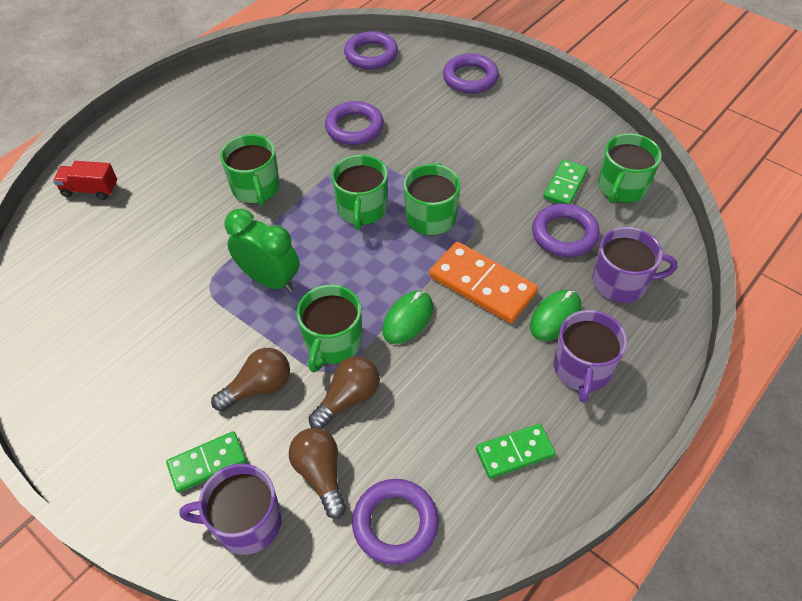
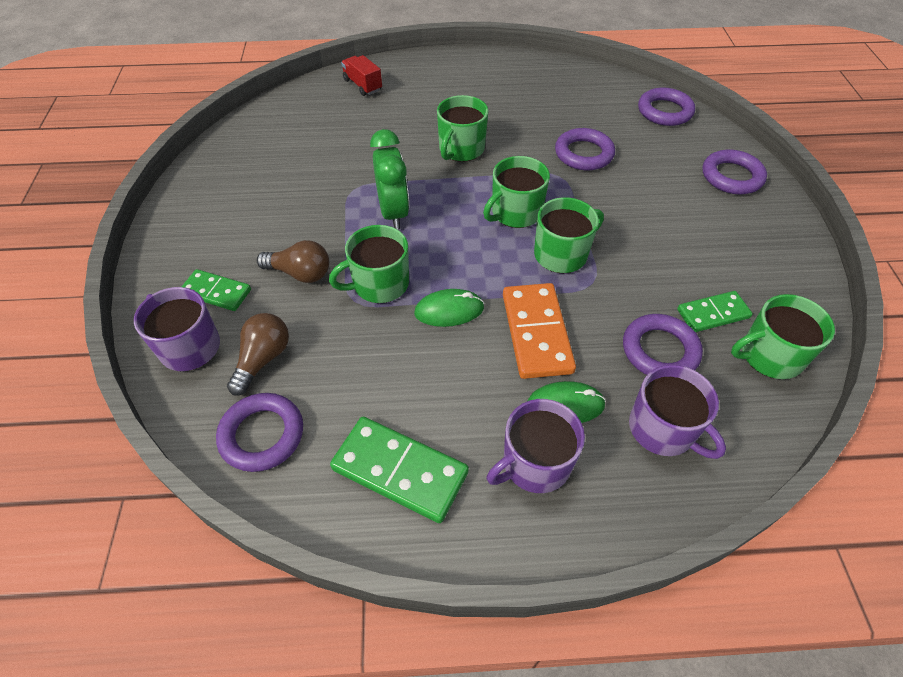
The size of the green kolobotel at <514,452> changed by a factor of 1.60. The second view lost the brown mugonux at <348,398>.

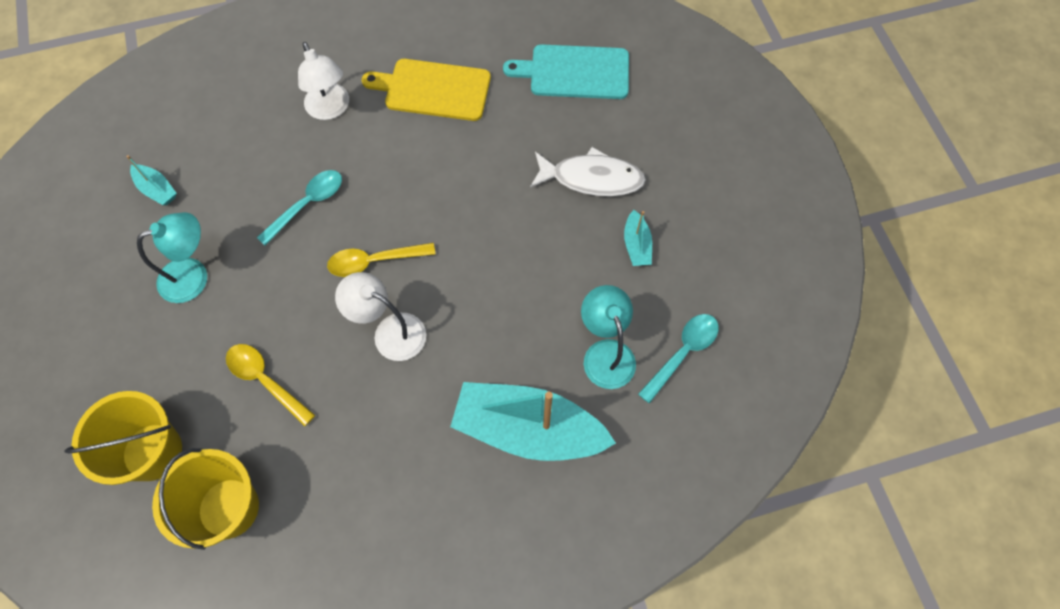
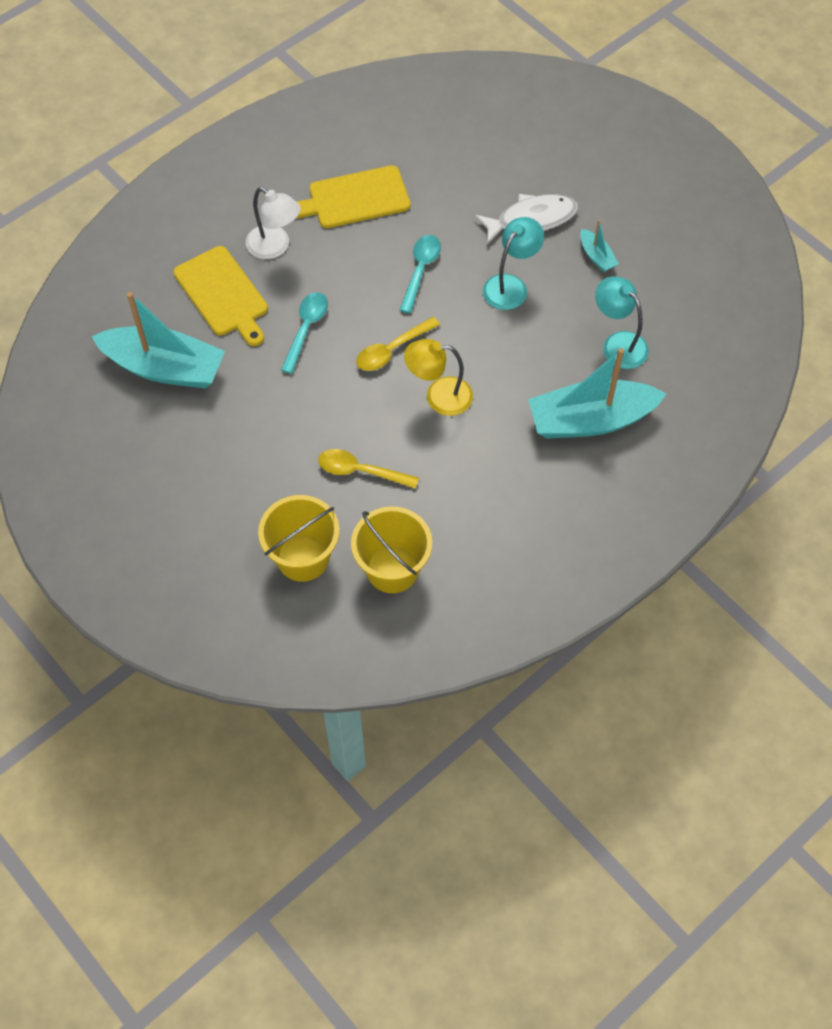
The size of the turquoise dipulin at <157,189> changed by a factor of 2.30. The second view gained the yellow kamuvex at <223,294>. The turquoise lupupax ended up elsewhere, having gone from <682,353> to <420,270>. What was the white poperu at <390,332> turned into the yellow poperu at <439,396>. The turquoise poperu ended up elsewhere, having gone from <193,275> to <510,285>. The second view lost the turquoise kamuvex at <574,72>.

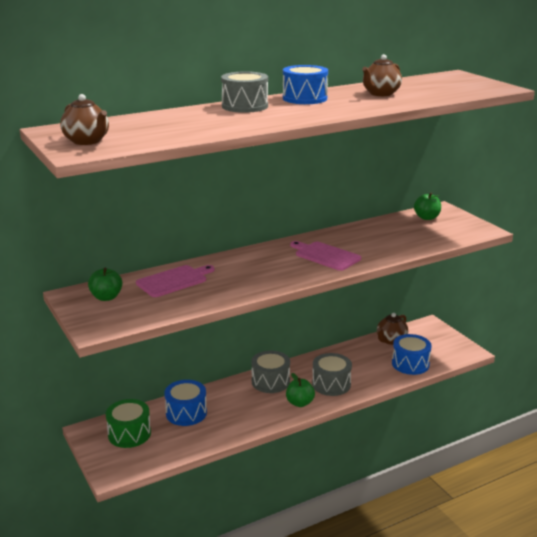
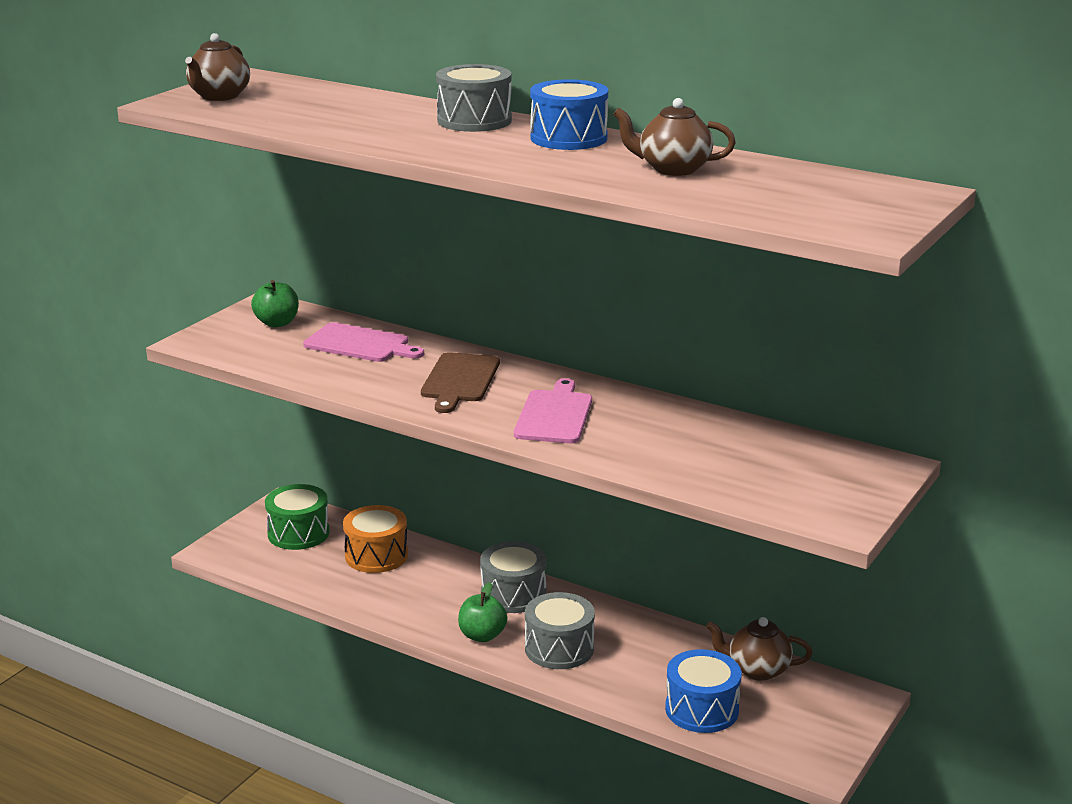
What was the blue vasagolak at <186,413> turned into the orange vasagolak at <376,555>. The second view gained the brown kamuvex at <459,380>. The second view lost the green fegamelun at <426,217>.

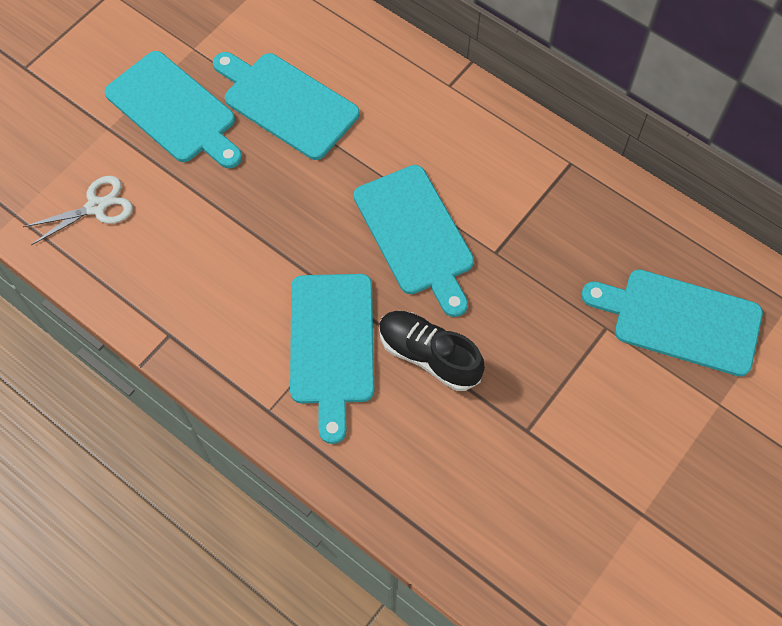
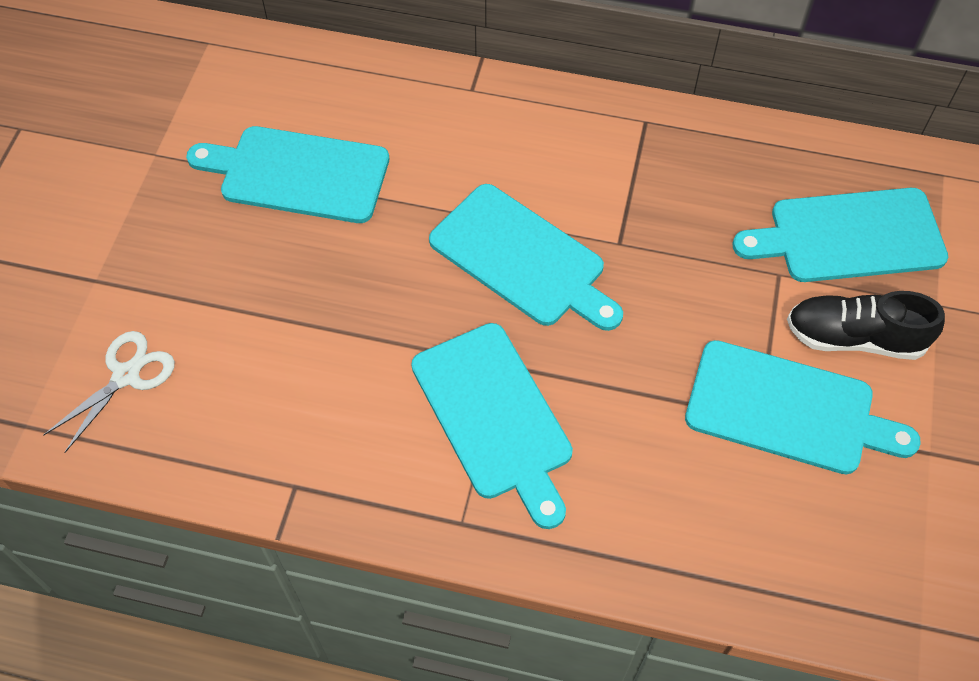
The turquoise kamuvex ended up elsewhere, having gone from <174,110> to <787,409>. The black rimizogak ended up elsewhere, having gone from <428,355> to <854,337>.

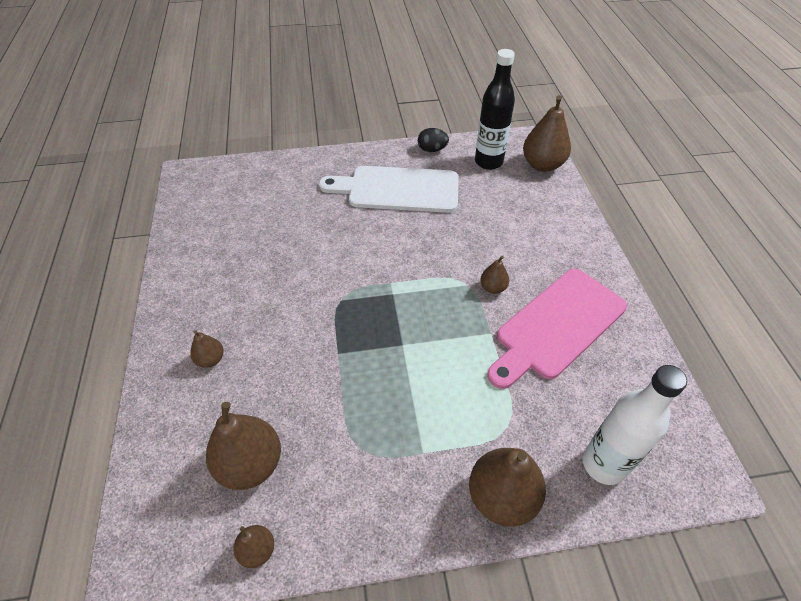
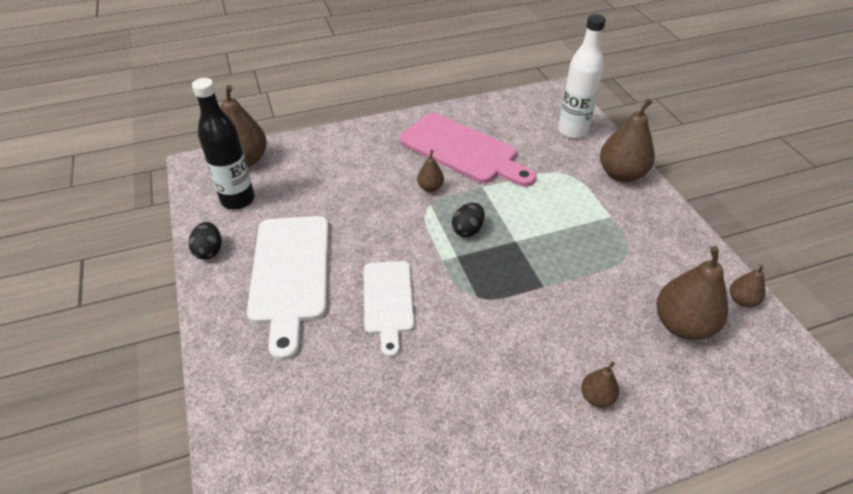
The second view gained the white kamuvex at <388,301>. The second view gained the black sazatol at <468,230>.

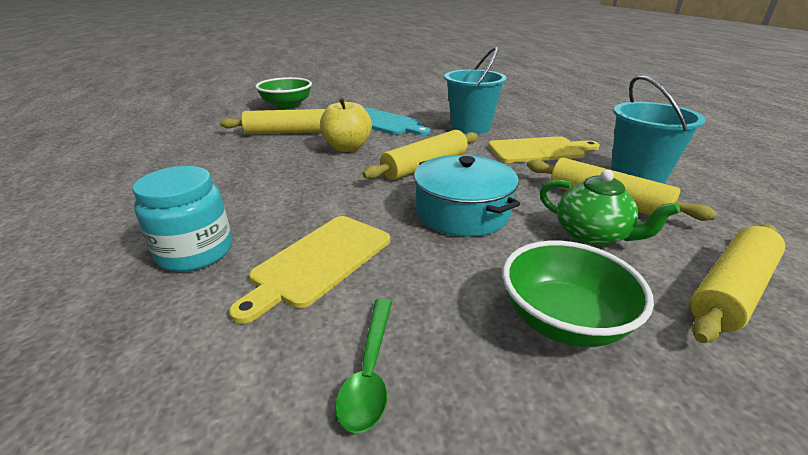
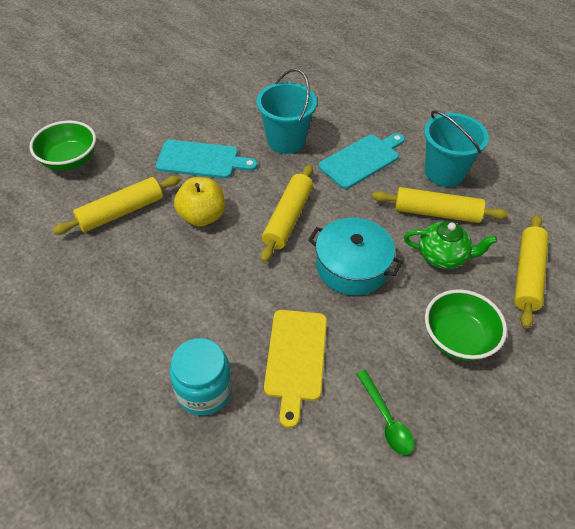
What was the yellow kamuvex at <539,150> turned into the turquoise kamuvex at <362,160>.

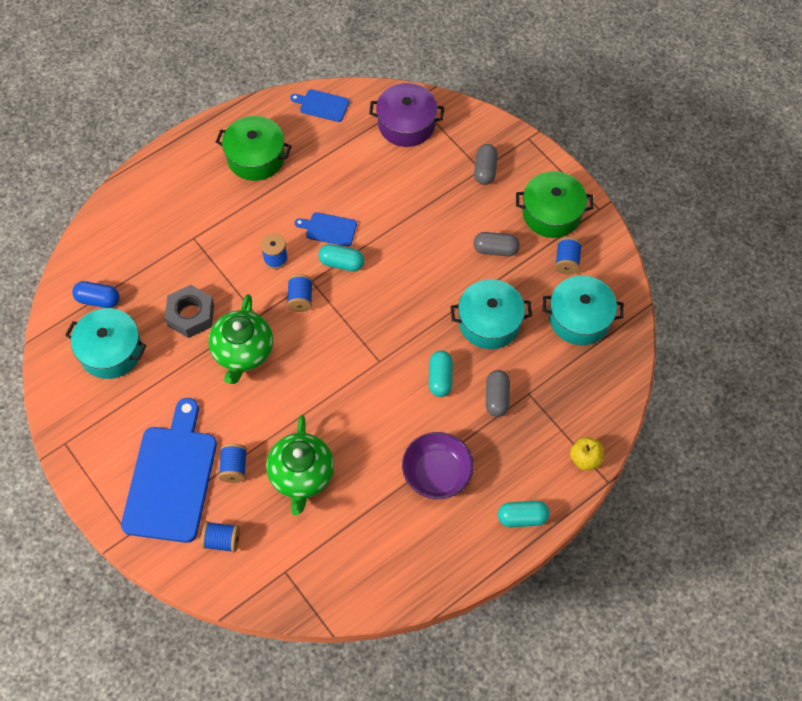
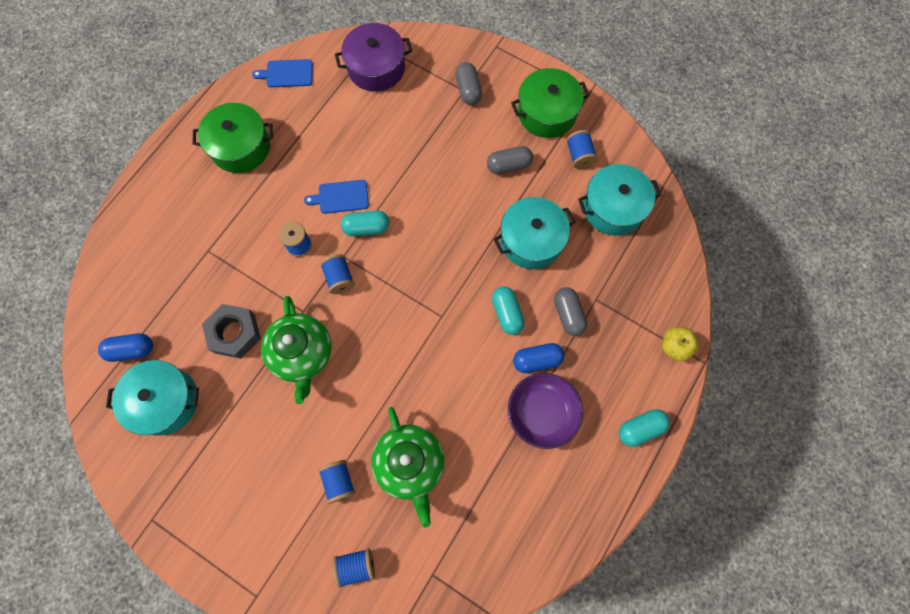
The second view gained the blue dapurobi at <537,360>. The second view lost the blue kamuvex at <171,478>.

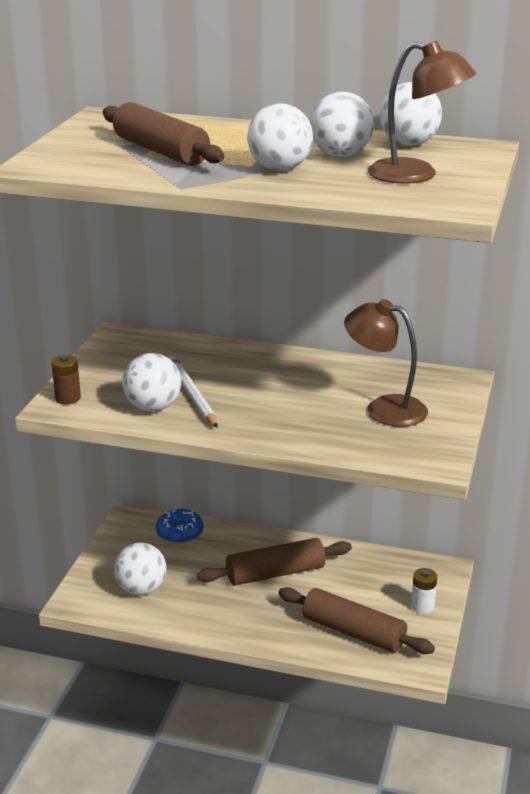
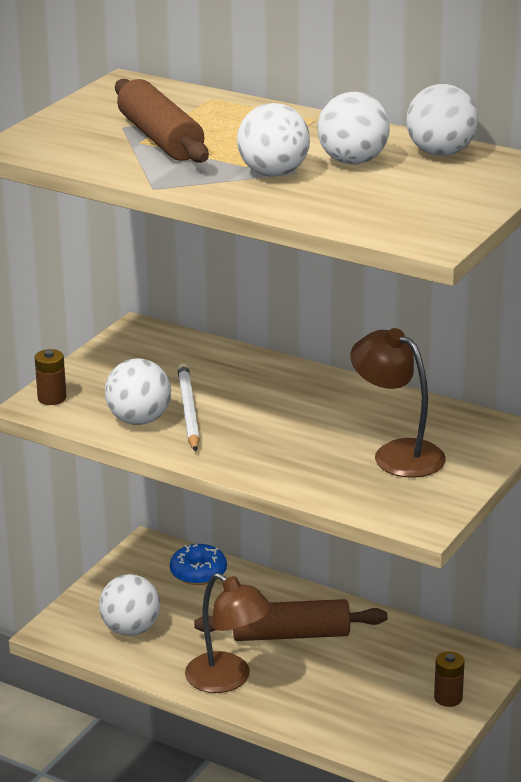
The brown poperu ended up elsewhere, having gone from <416,175> to <228,679>. What was the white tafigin at <422,606> turned into the brown tafigin at <448,698>. The second view lost the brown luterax at <353,632>.

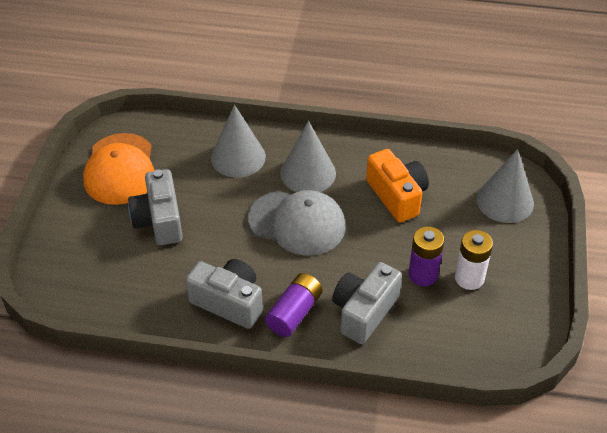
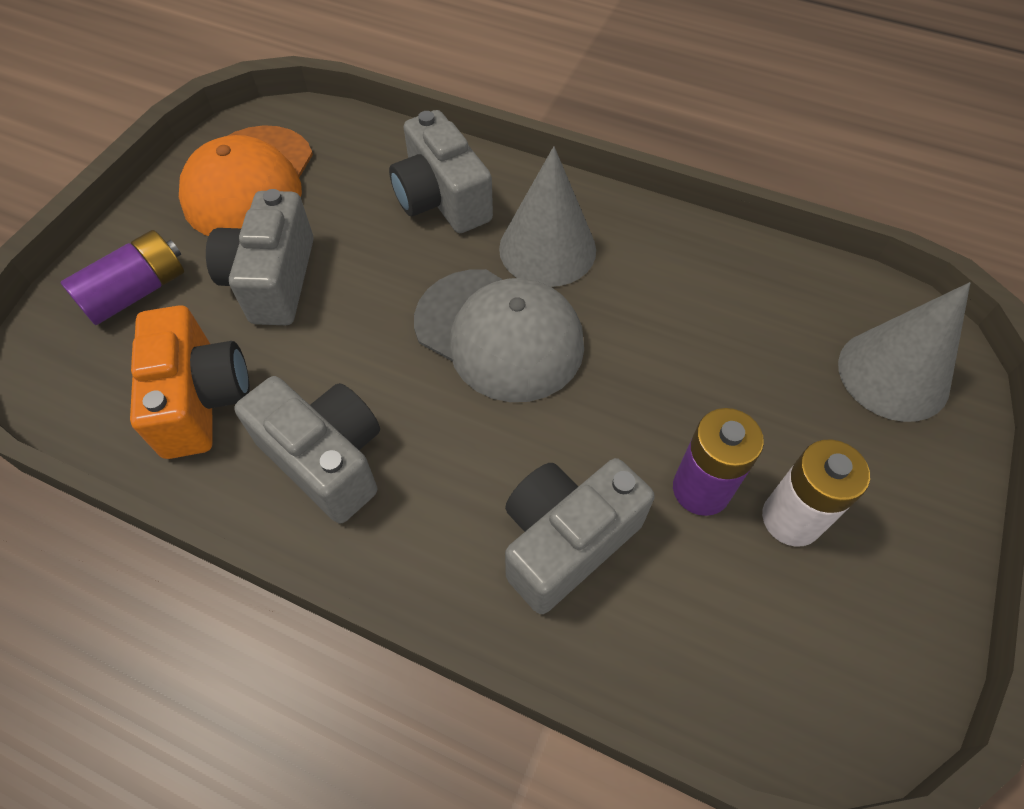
The purple tafigin ended up elsewhere, having gone from <294,312> to <136,292>. The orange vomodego ended up elsewhere, having gone from <397,196> to <201,399>. Where the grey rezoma stood at <238,157>, the grey vomodego came to stand at <441,199>.

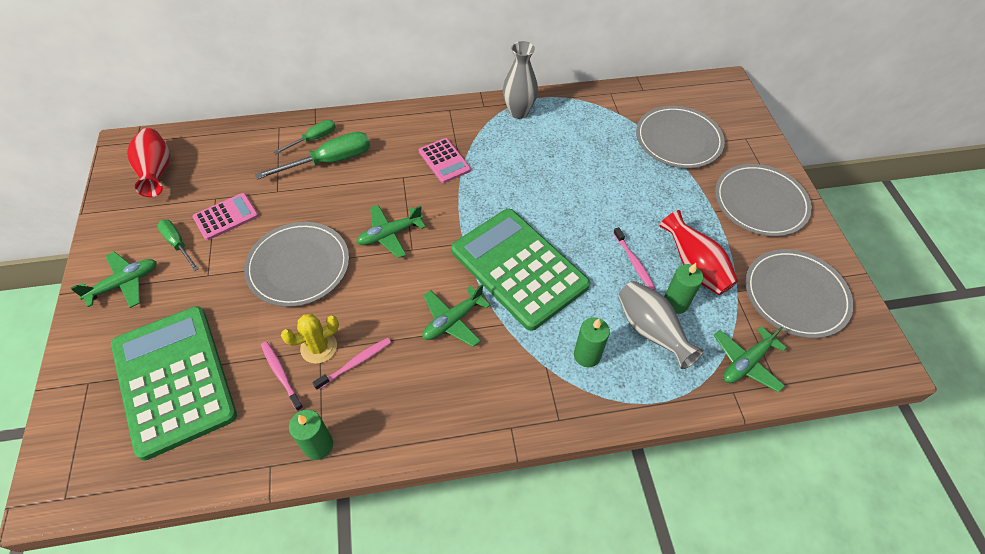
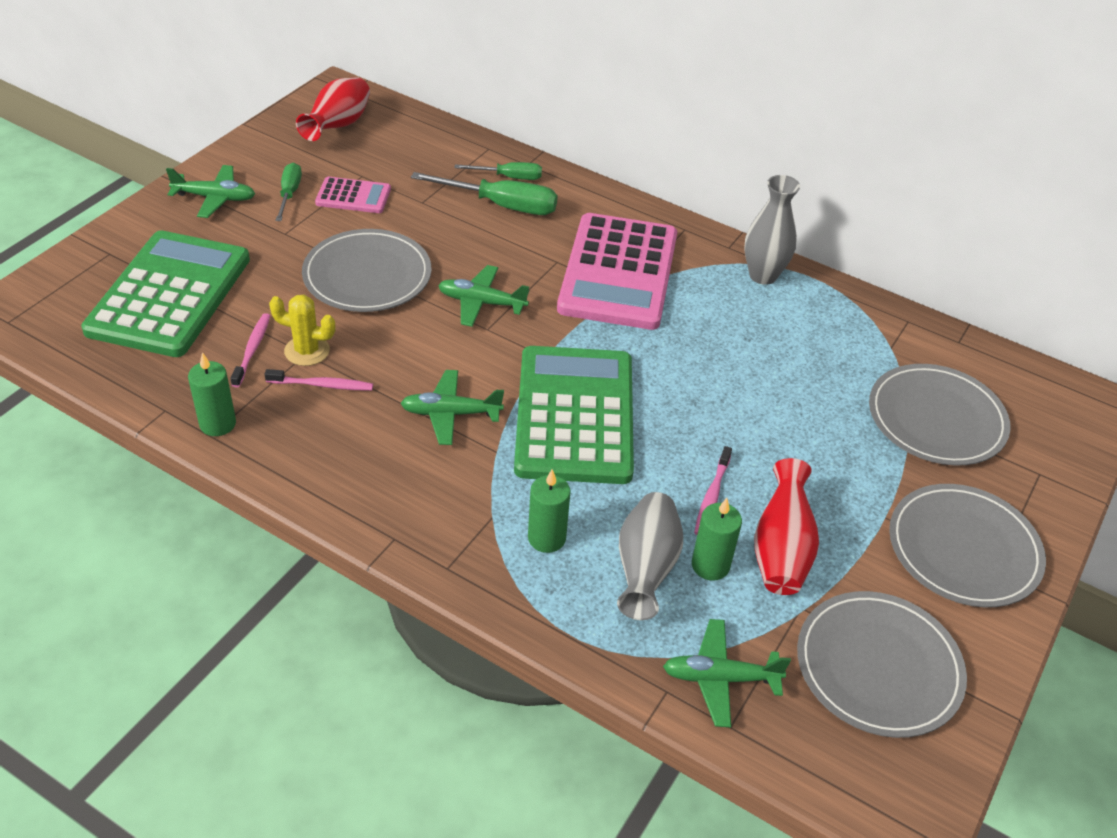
The size of the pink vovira at <444,161> changed by a factor of 2.16.

